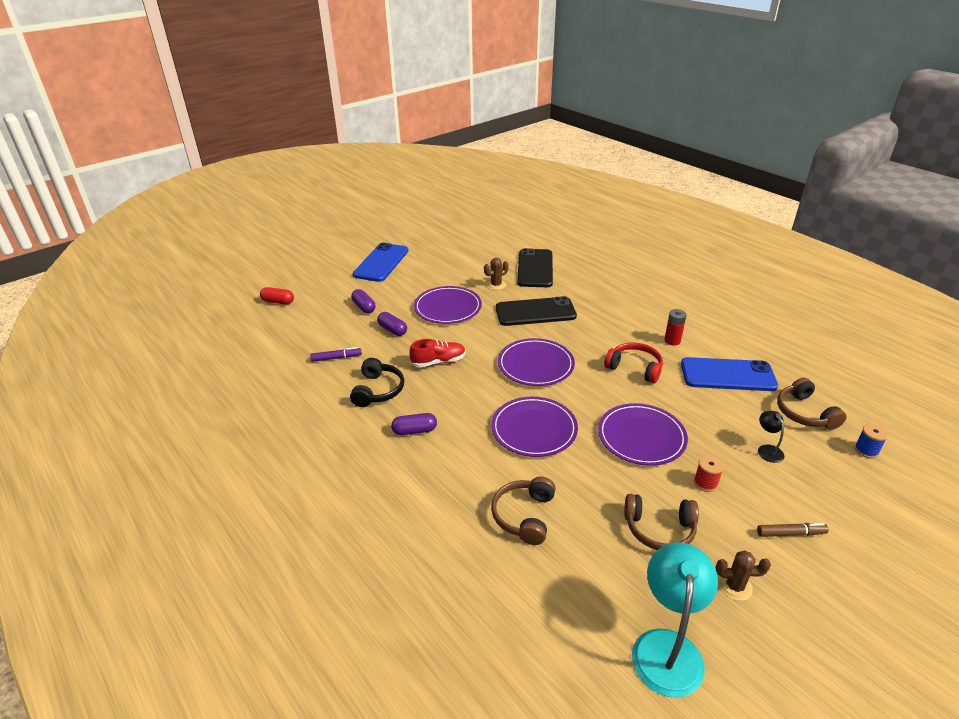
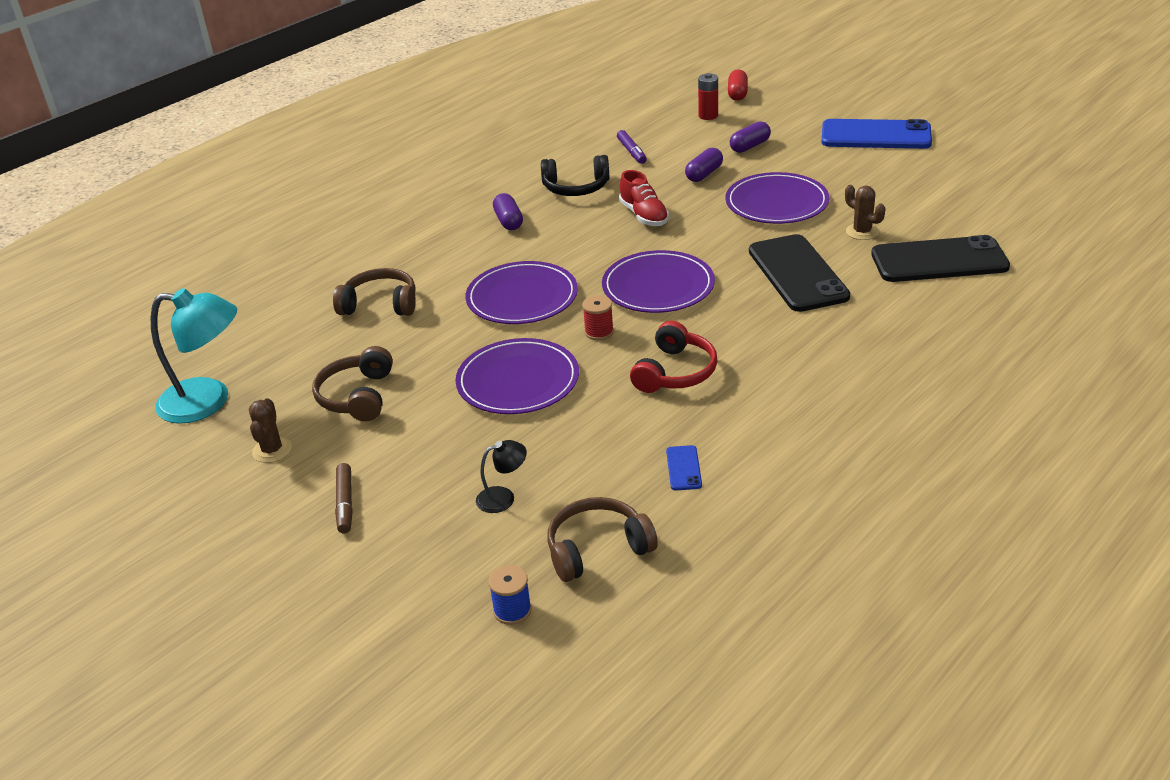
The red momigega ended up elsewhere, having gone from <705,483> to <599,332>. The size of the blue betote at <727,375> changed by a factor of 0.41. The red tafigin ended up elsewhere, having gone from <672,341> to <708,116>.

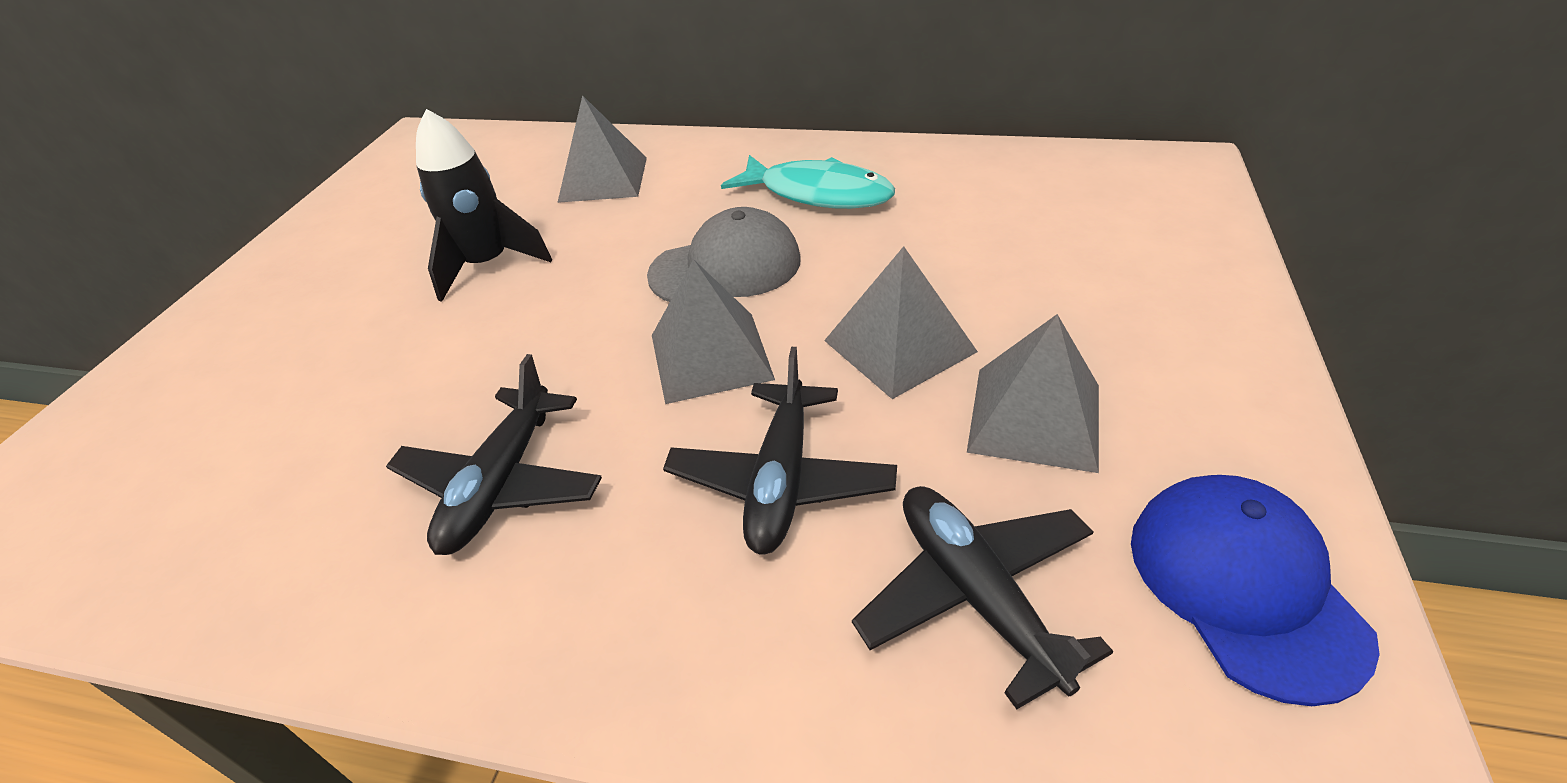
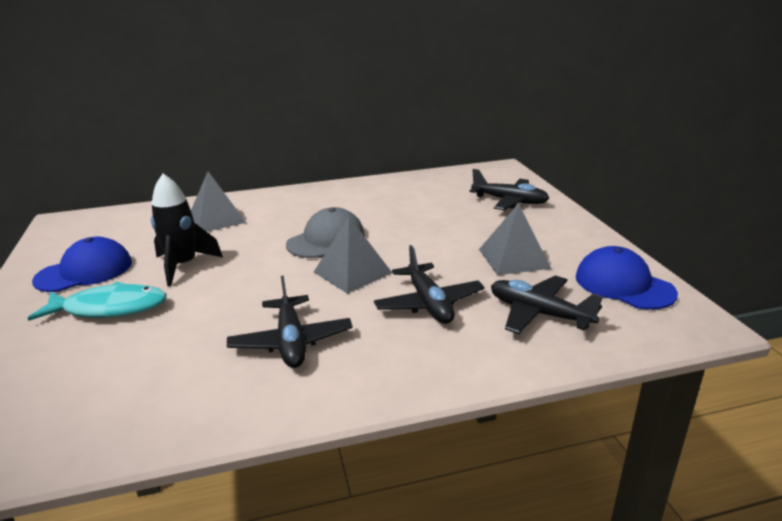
The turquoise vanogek ended up elsewhere, having gone from <818,194> to <110,308>. The second view gained the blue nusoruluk at <85,271>. The second view gained the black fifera at <509,201>. The second view lost the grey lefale at <899,346>.

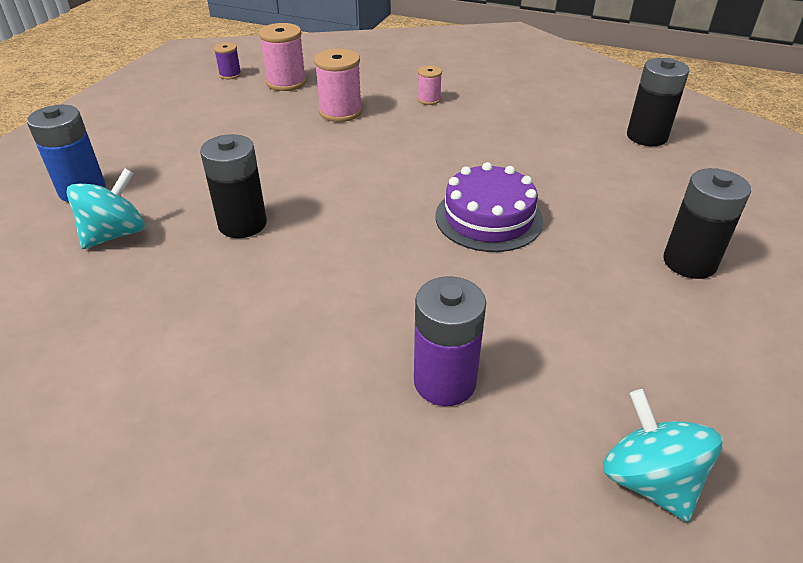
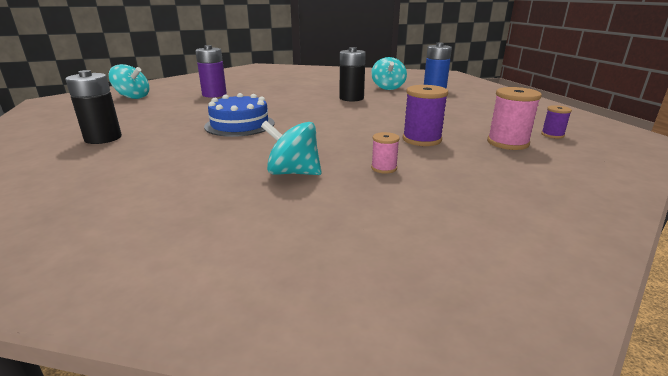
What was the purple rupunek at <488,218> turned into the blue rupunek at <240,125>. The second view gained the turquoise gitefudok at <293,173>. What was the pink momigega at <340,112> turned into the purple momigega at <422,139>. The second view lost the black tafigin at <646,136>.

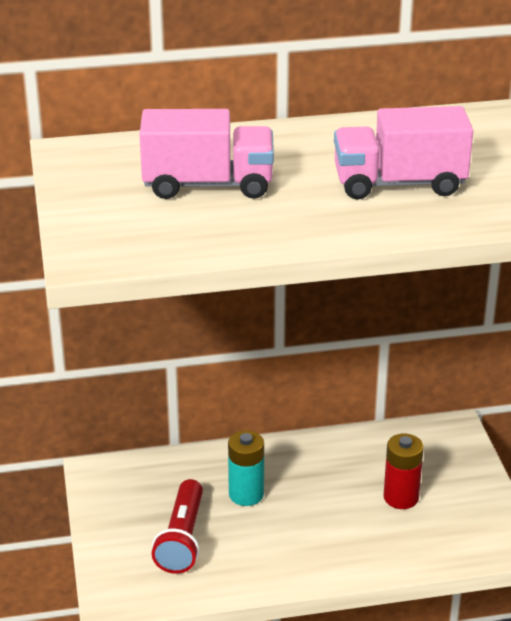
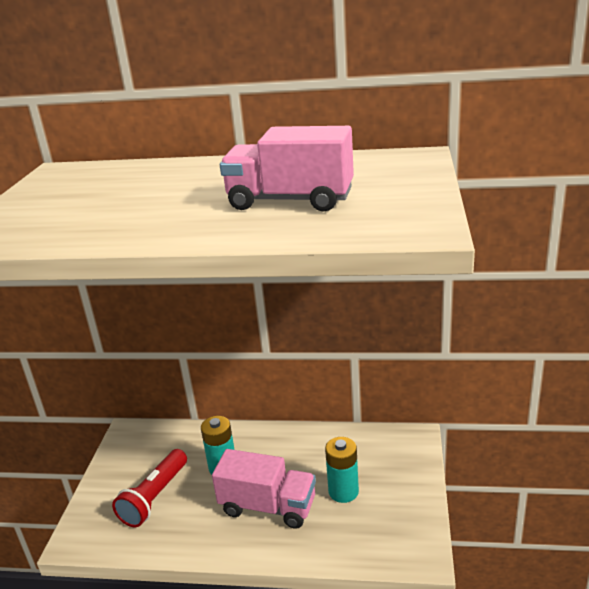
The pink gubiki ended up elsewhere, having gone from <208,185> to <268,506>. What was the red tafigin at <401,497> turned into the turquoise tafigin at <343,491>.

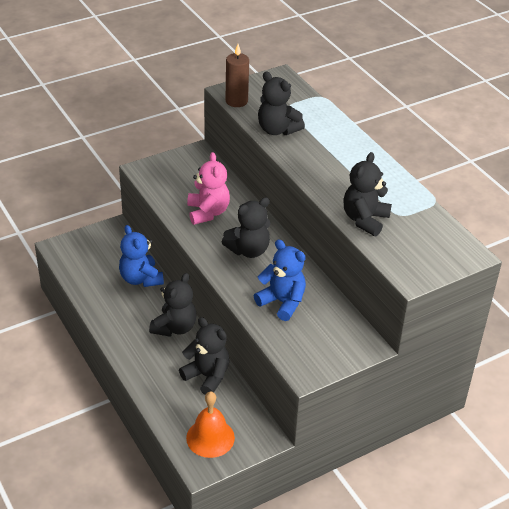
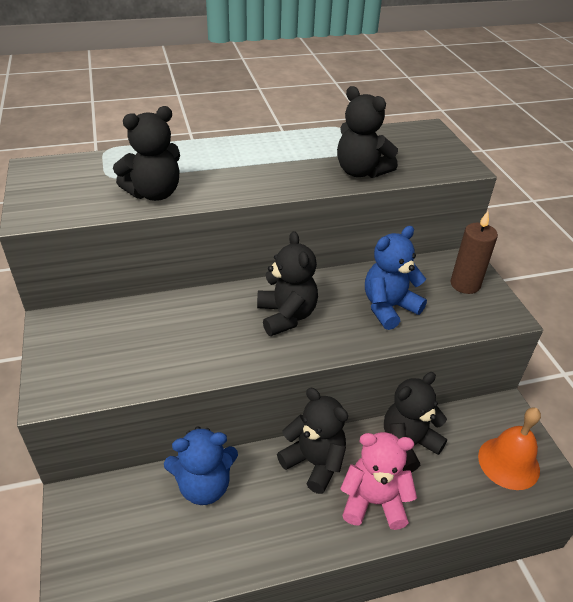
The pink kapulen ended up elsewhere, having gone from <208,212> to <373,501>. The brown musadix ended up elsewhere, having gone from <236,101> to <465,284>.

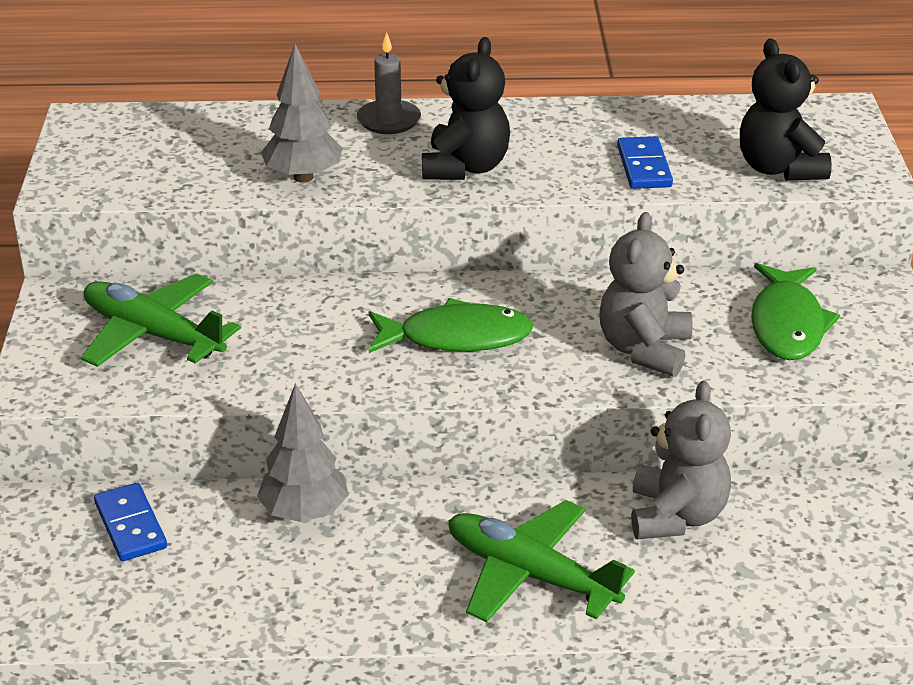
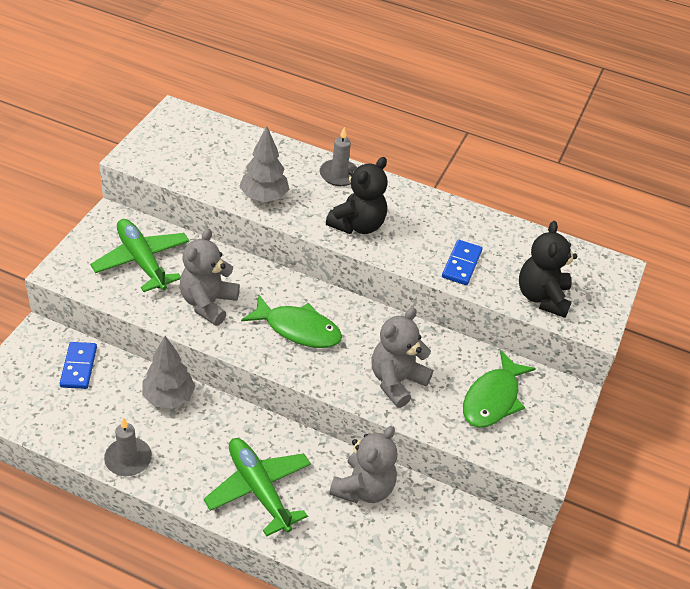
The second view gained the grey musadix at <128,459>. The second view gained the grey kapulen at <208,303>.

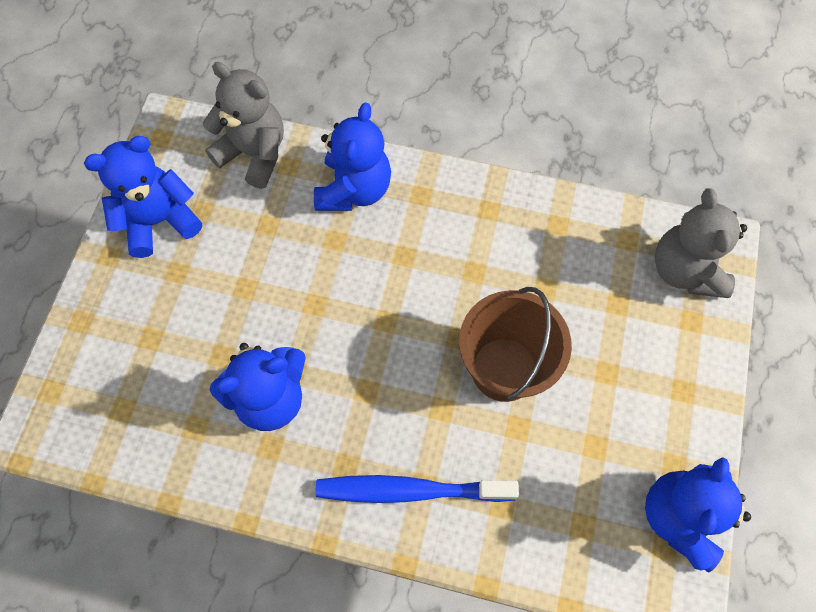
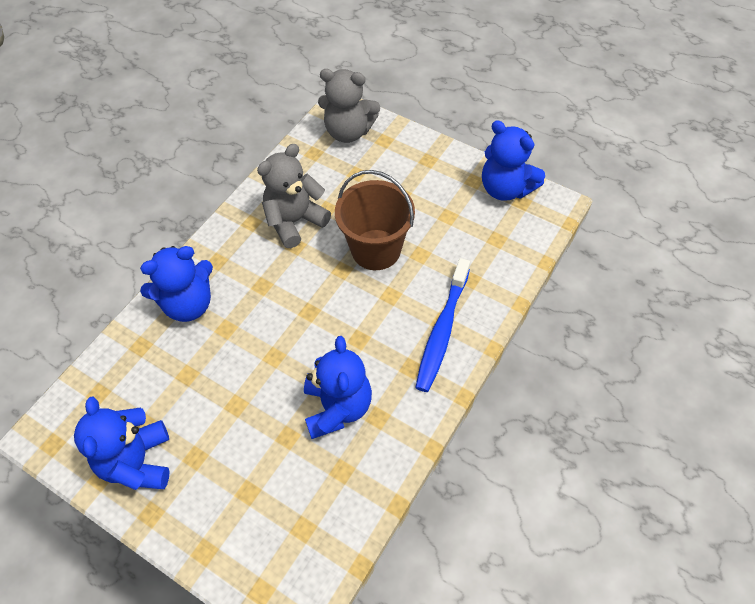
The blue kapulen at <354,189> ended up facing another way, 120 degrees clockwise from before. The grey kapulen ended up elsewhere, having gone from <254,154> to <295,221>.

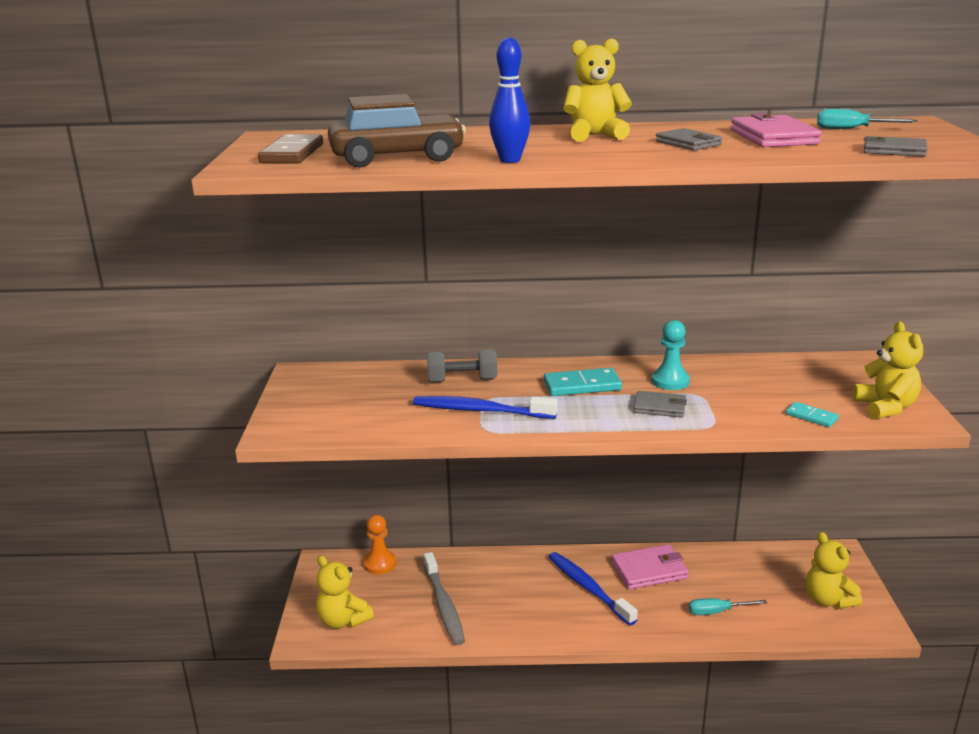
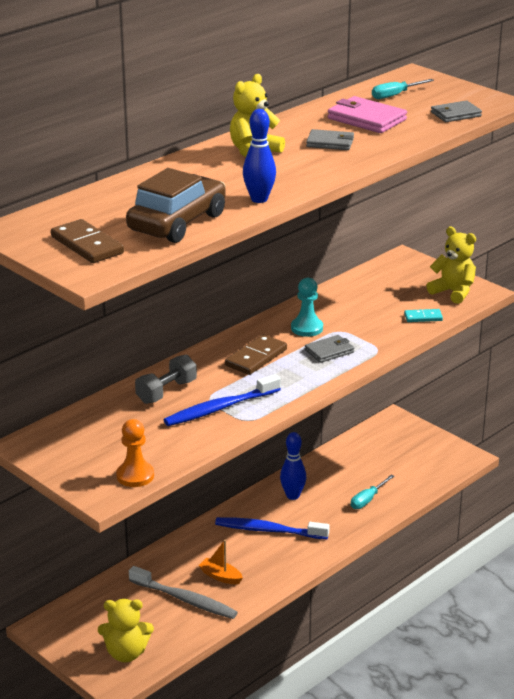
The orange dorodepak ended up elsewhere, having gone from <379,564> to <135,476>. The second view gained the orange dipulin at <220,576>. What was the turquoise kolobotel at <582,385> turned into the brown kolobotel at <256,357>. Where the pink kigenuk stood at <649,570>, the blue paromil came to stand at <292,496>. The second view lost the yellow kapulen at <828,600>.

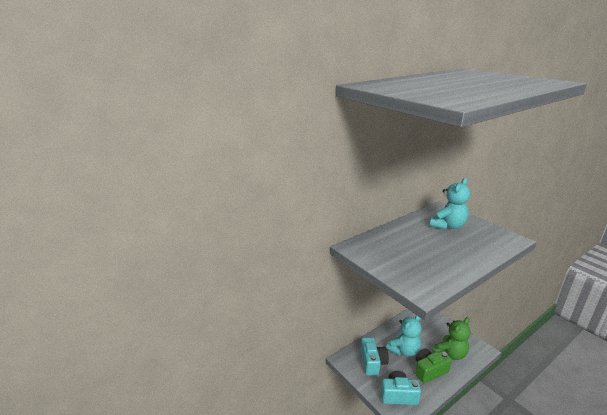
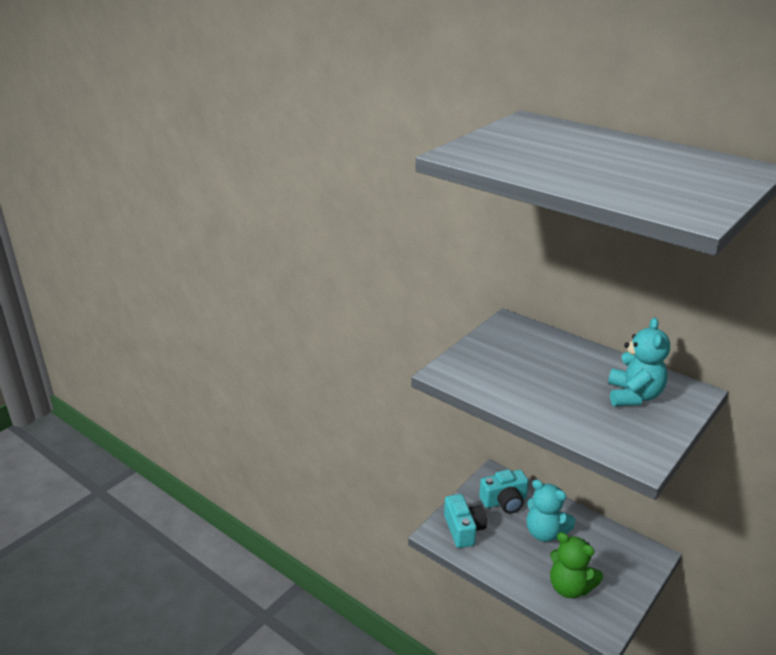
The turquoise kapulen at <447,226> ended up facing another way, 105 degrees counterclockwise from before. The second view lost the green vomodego at <429,371>.

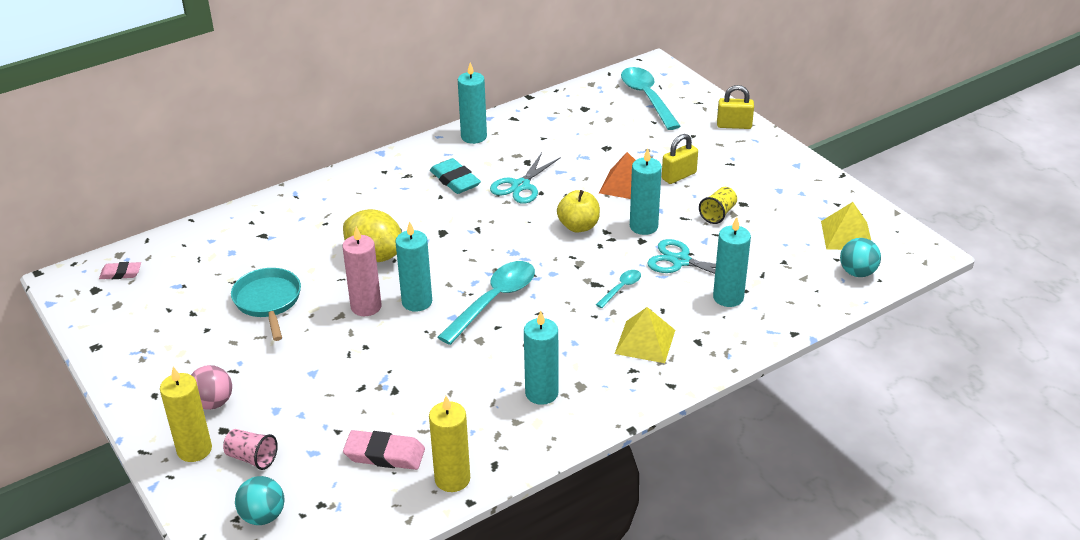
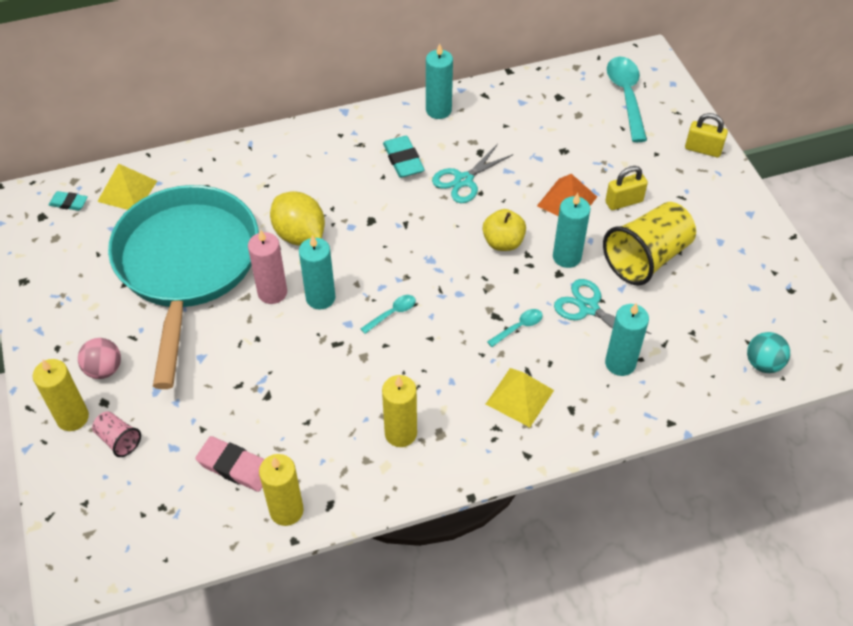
What was the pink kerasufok at <121,273> turned into the turquoise kerasufok at <69,203>. The yellow lefale ended up elsewhere, having gone from <847,235> to <127,191>. The size of the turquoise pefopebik at <268,301> changed by a factor of 2.25. The size of the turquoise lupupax at <494,301> changed by a factor of 0.48. What was the turquoise musadix at <541,393> turned into the yellow musadix at <400,433>. The size of the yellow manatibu at <718,214> changed by a factor of 2.12. The second view lost the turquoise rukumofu at <263,516>.

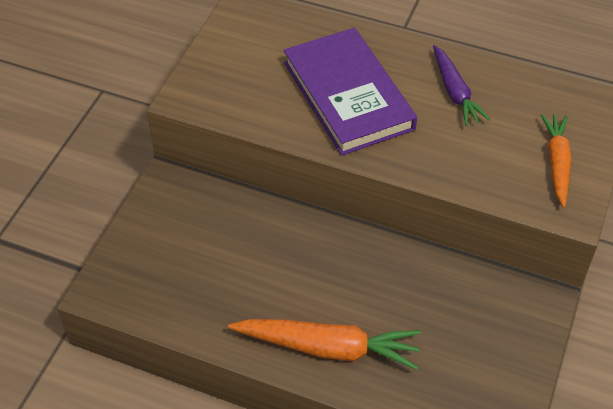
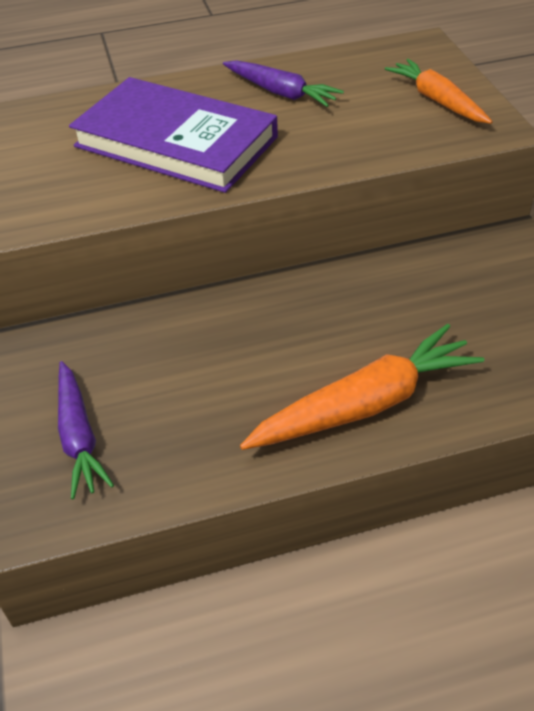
The second view gained the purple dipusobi at <79,436>.

